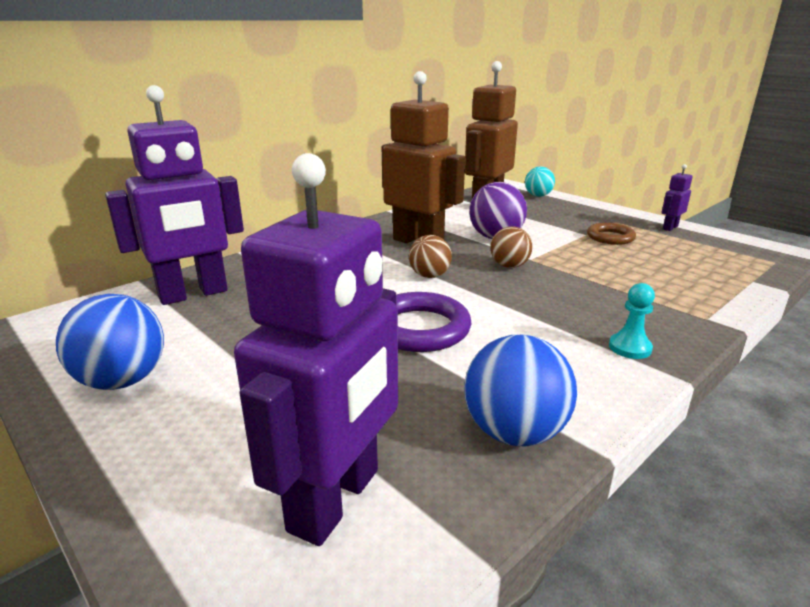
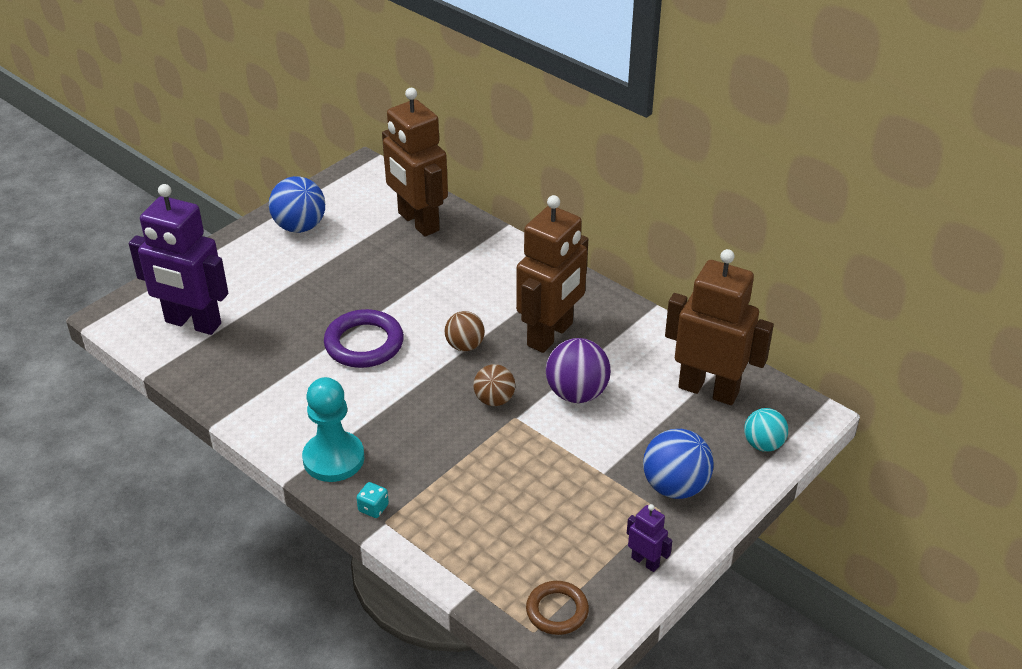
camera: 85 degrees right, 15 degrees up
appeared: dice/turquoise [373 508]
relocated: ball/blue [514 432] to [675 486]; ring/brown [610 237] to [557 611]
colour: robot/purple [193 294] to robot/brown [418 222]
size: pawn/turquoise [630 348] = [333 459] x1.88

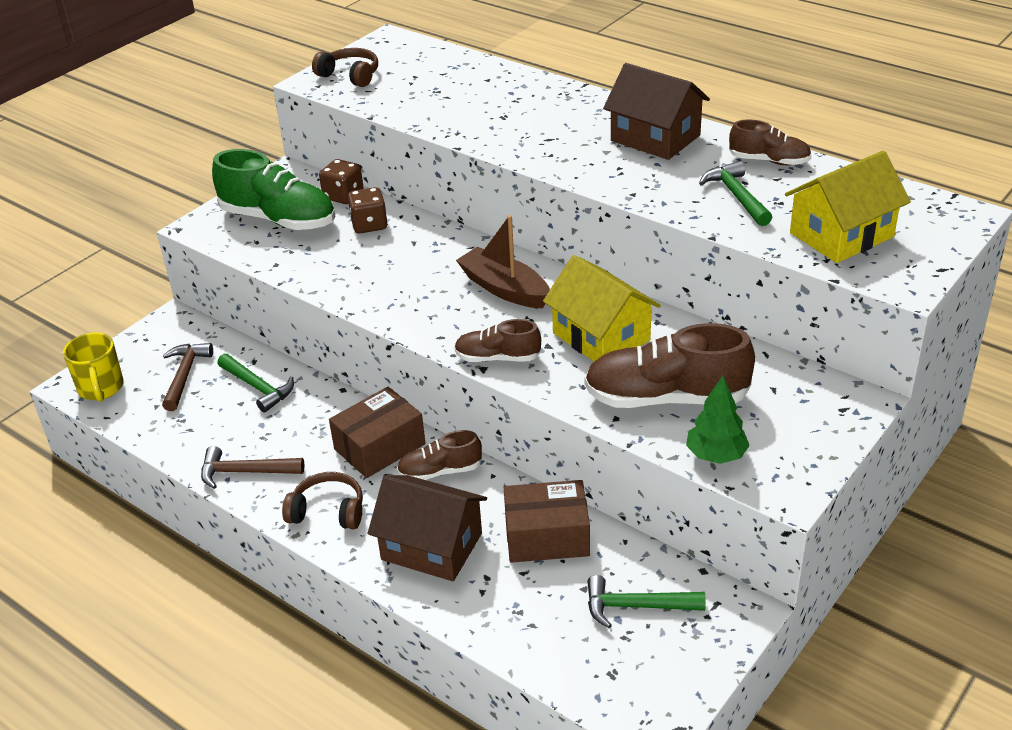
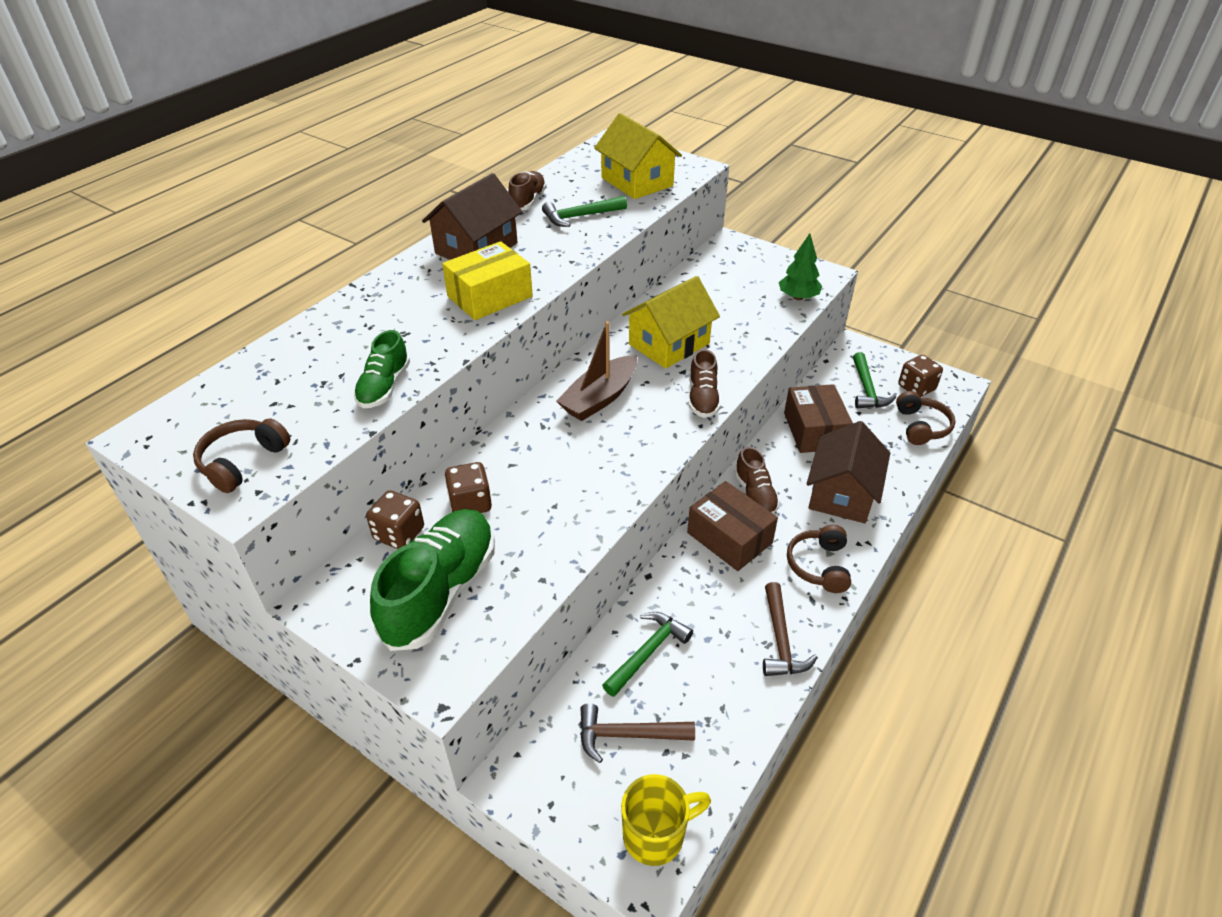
camera: 95 degrees left, 5 degrees up
missing: shoe/brown [666 398]
appeared: shoe/green [384 387]; box/yellow [490 296]; headphones/brown [921 426]; dice/brown [916 388]

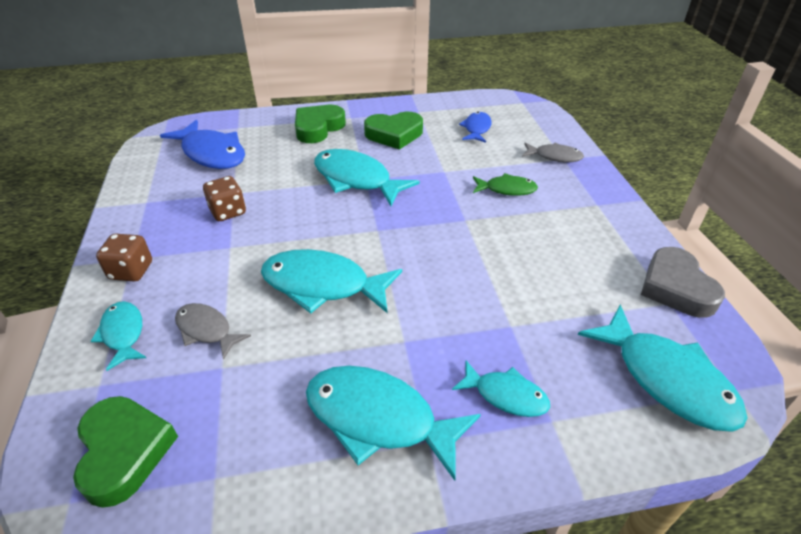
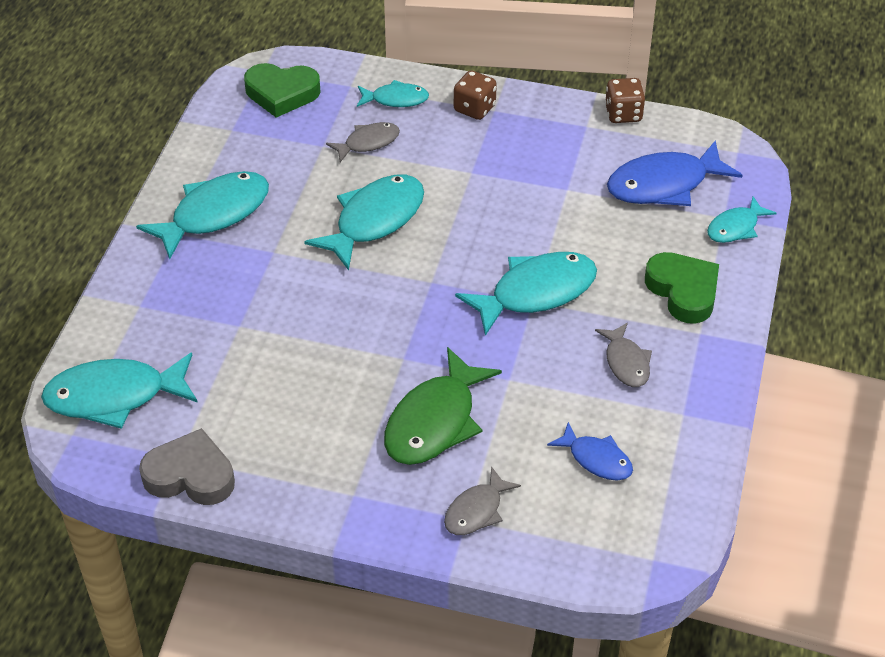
camera: 115 degrees right, 5 degrees up
relocated: dice/brown [228 212] to [623 114]; fish/turquoise [506 395] to [735 227]
exchanged: heart/green [394 134] to fish/grey [626 362]
size: fish/green [507 189] = [435 421] x1.78

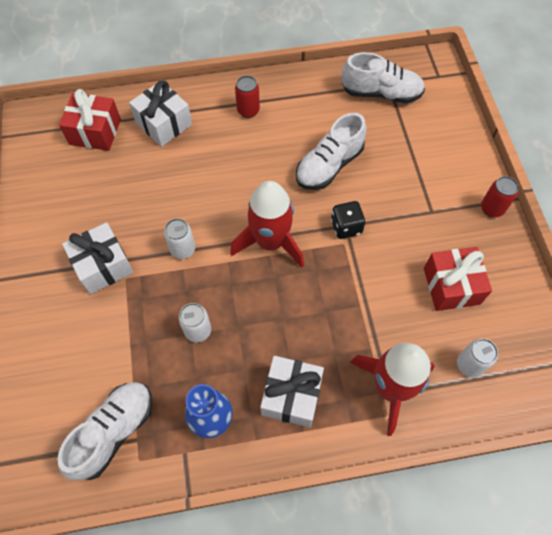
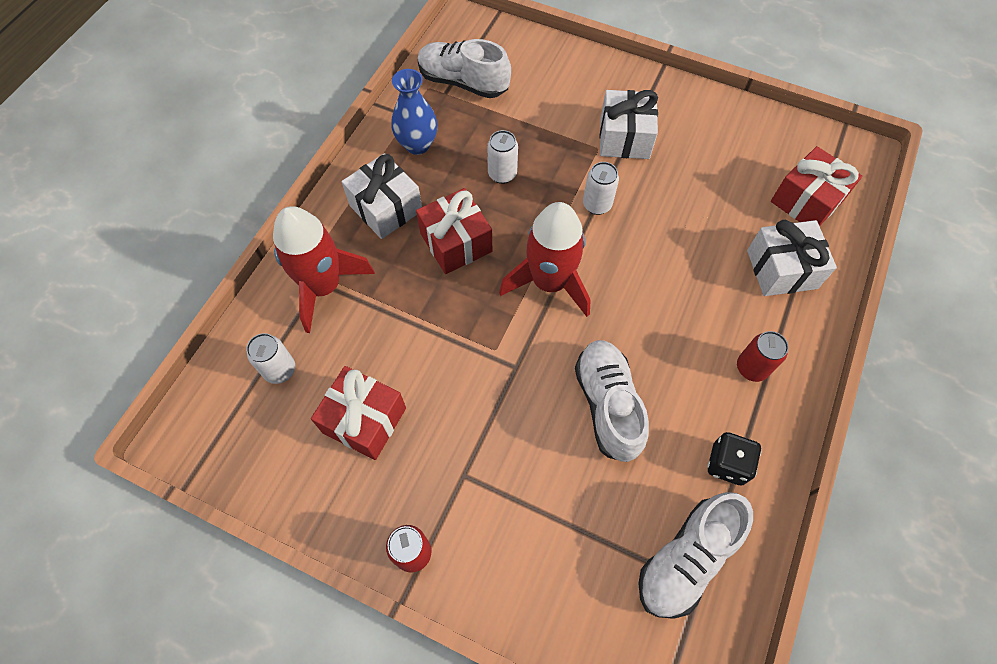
camera: 125 degrees right, 0 degrees up
appeared: gift/red [456 242]
relocated: dice/black [346 227] to [727 464]
spun: shoe/white [114 432] = [463 82] 135 degrees clockwise

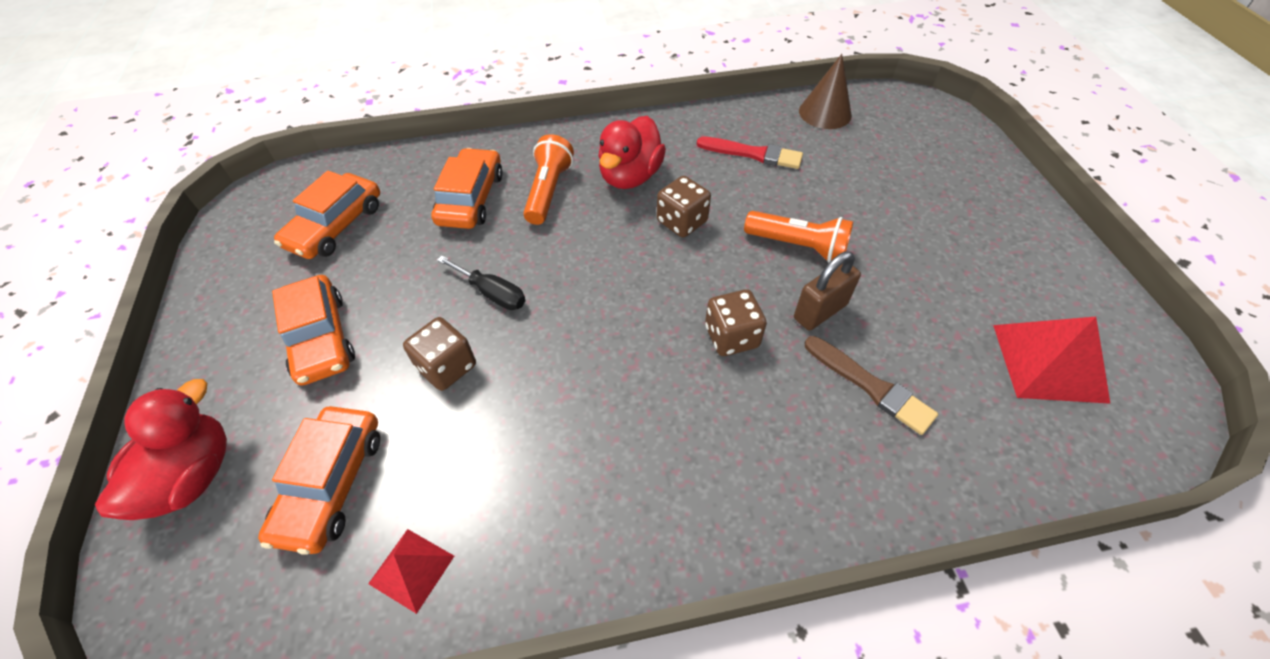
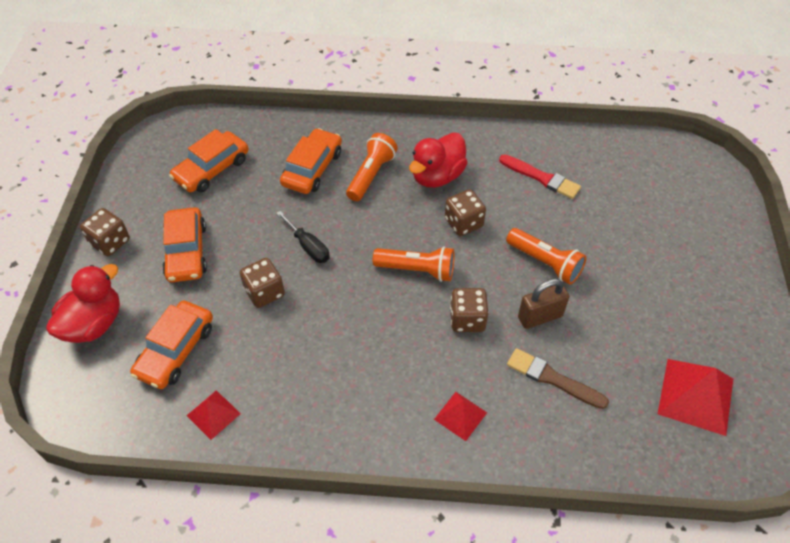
camera: 15 degrees right, 0 degrees up
missing: cone/brown [825 113]
appeared: dice/brown [110 242]; flashlight/orange [417 270]; pyramid/red [460 416]
spun: brush/brown [870 386] = [553 379] 150 degrees clockwise

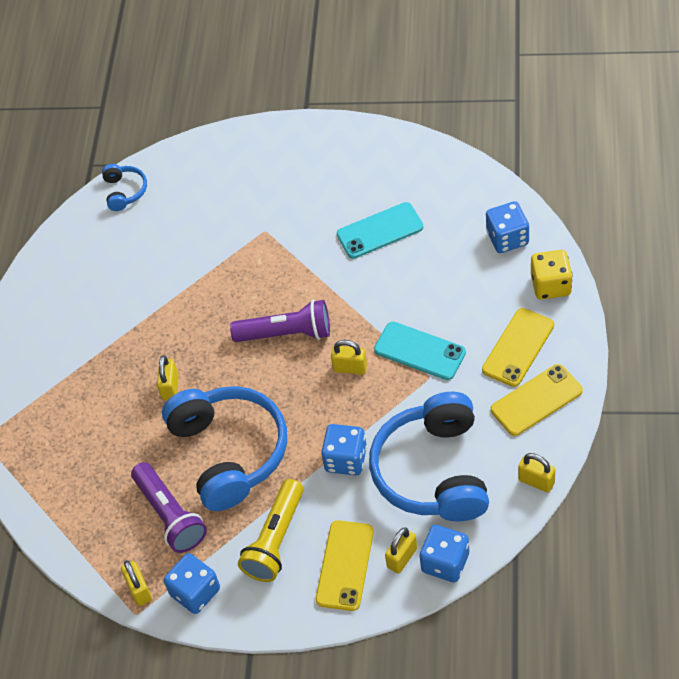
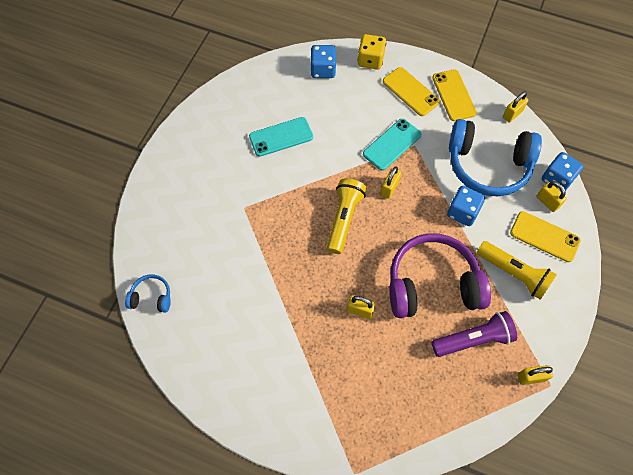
camera: 80 degrees left, 10 degrees up
missing: dice/blue [195 592]
colour: headphones/blue [229 452] to headphones/purple [432 284]; flashlight/purple [286 333] to flashlight/yellow [344 219]
spun: phone/turquoise [380 231] = [281 137] 75 degrees clockwise

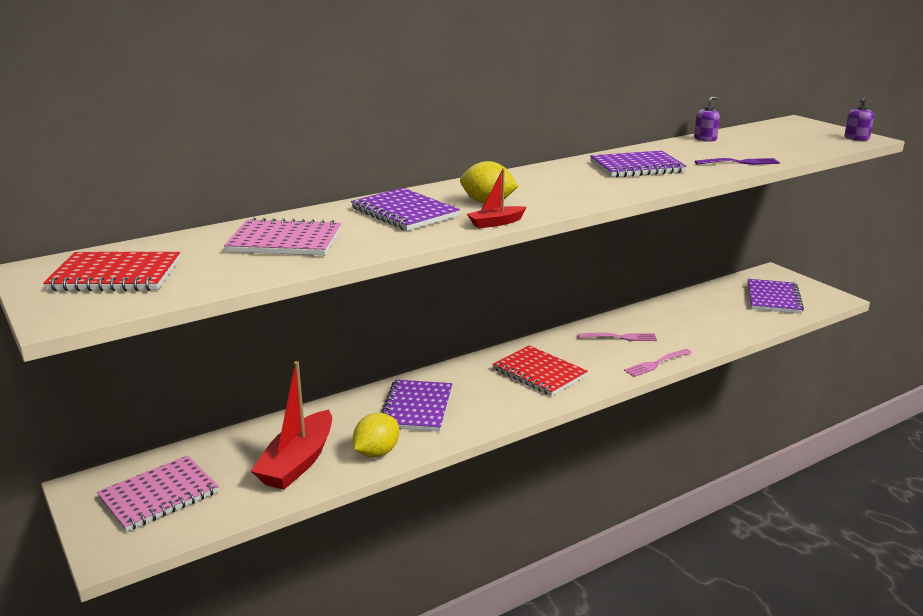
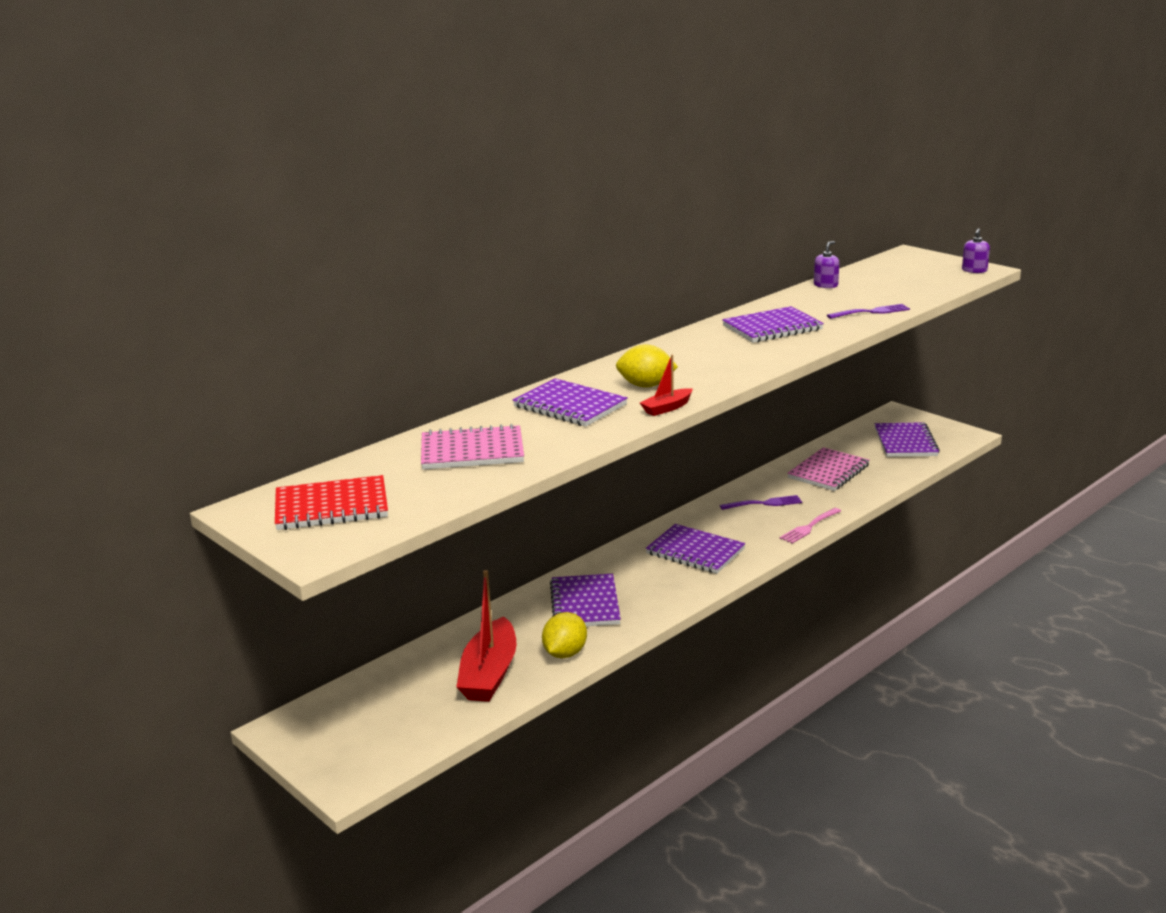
camera: 10 degrees left, 0 degrees up
relocated: notebook/pink [159 496] to [828 472]
colour: notebook/red [539 373] to notebook/purple [695 551]; fork/pink [620 337] to fork/purple [764 503]

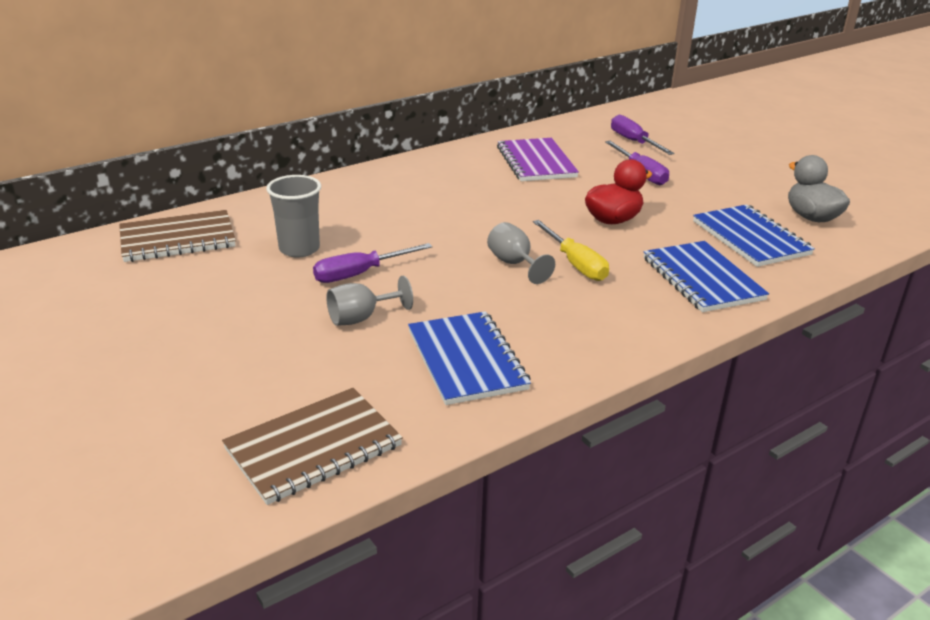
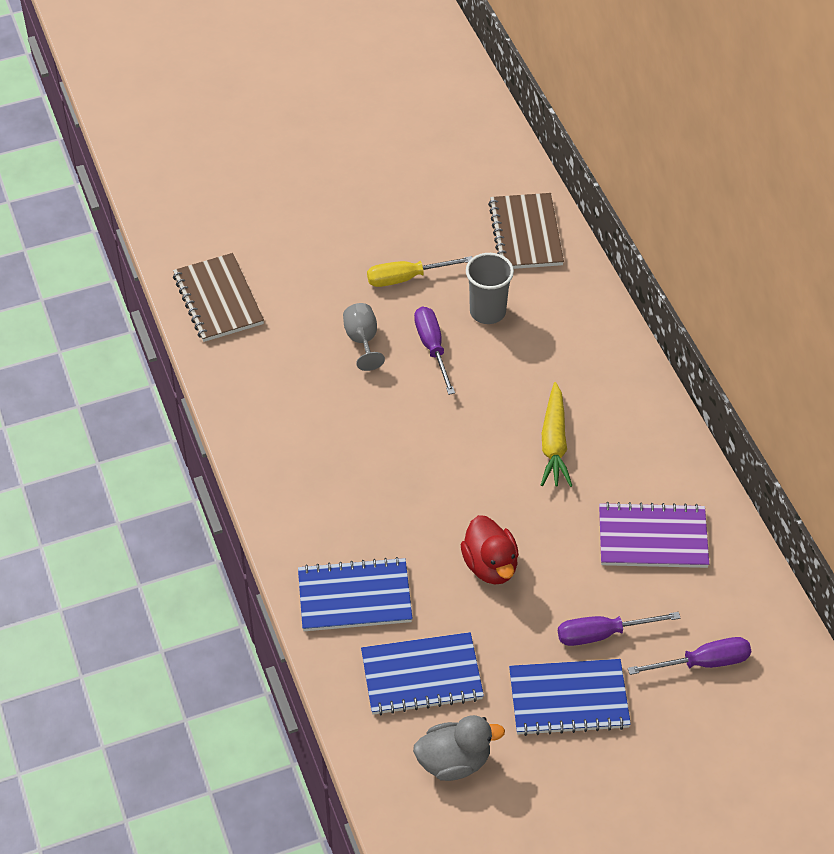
camera: 105 degrees right, 20 degrees up
missing: goblet/grey [514 263]
appeared: carrot/yellow [554 443]
relocated: notebook/blue [467 360] to [568 699]; screwdriver/yellow [575 264] to [407 278]

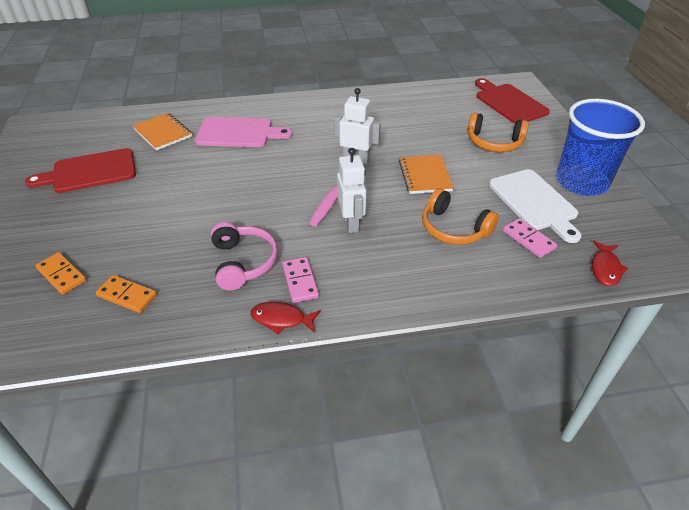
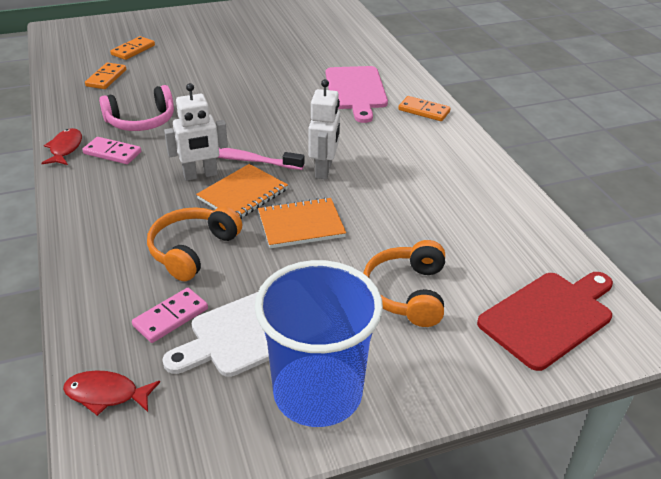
camera: 80 degrees right, 5 degrees down
missing: cutting board/red [90 172]
appeared: domino/orange [424 111]
relocated: notebook/orange [163 133] to [243 194]
spun: domino/pink [300 281] = [112 153] 45 degrees clockwise

